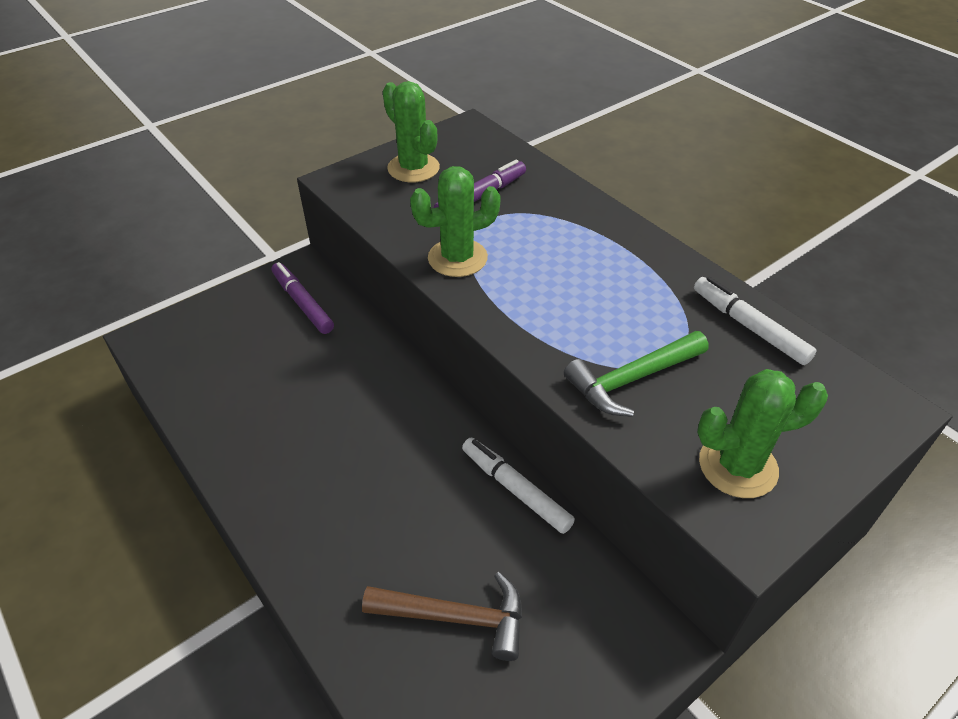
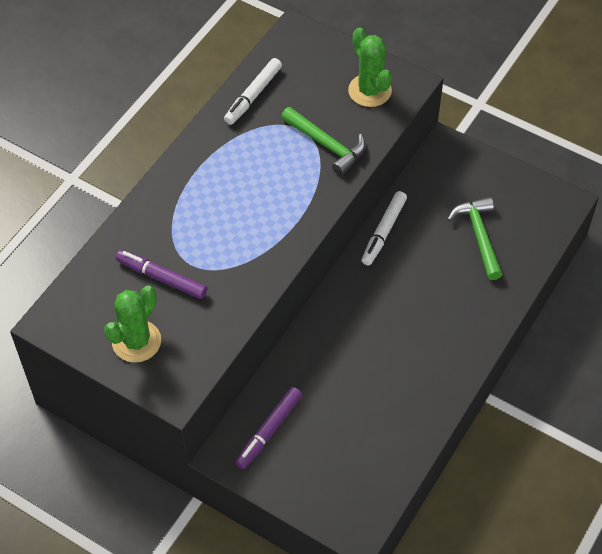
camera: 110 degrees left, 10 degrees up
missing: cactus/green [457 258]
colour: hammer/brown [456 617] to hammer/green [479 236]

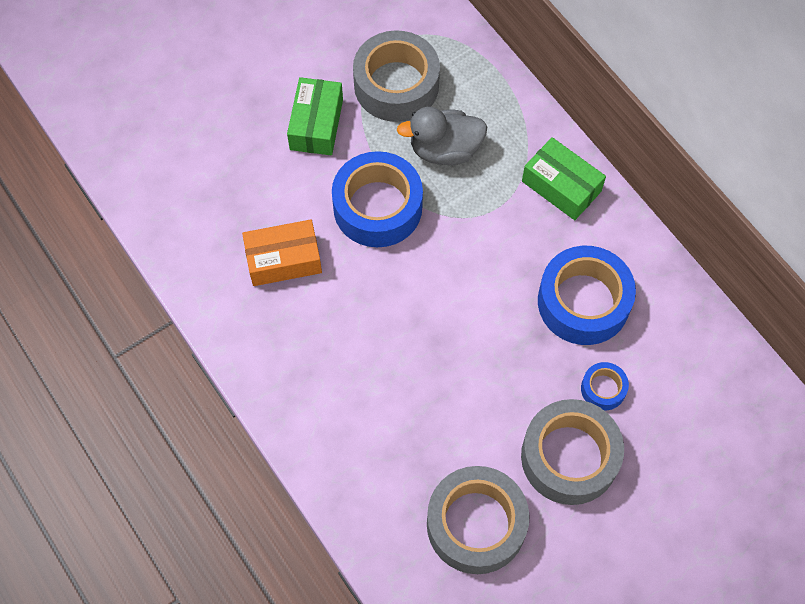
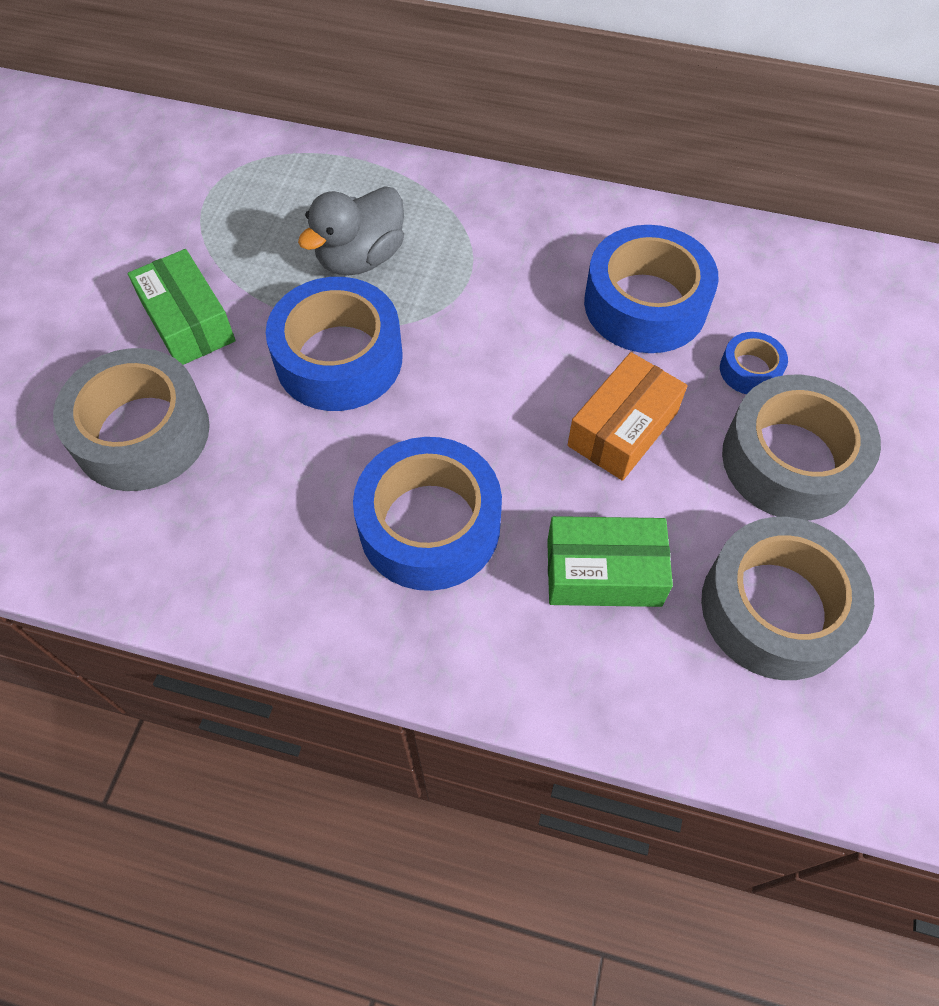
camera: 40 degrees left, 5 degrees down
appeared: tape/blue [429 525]
relocated: box/orange [283 260] to [622 429]; tape/grey [396 85] to [142 433]; box/green [561 186] to [603 572]

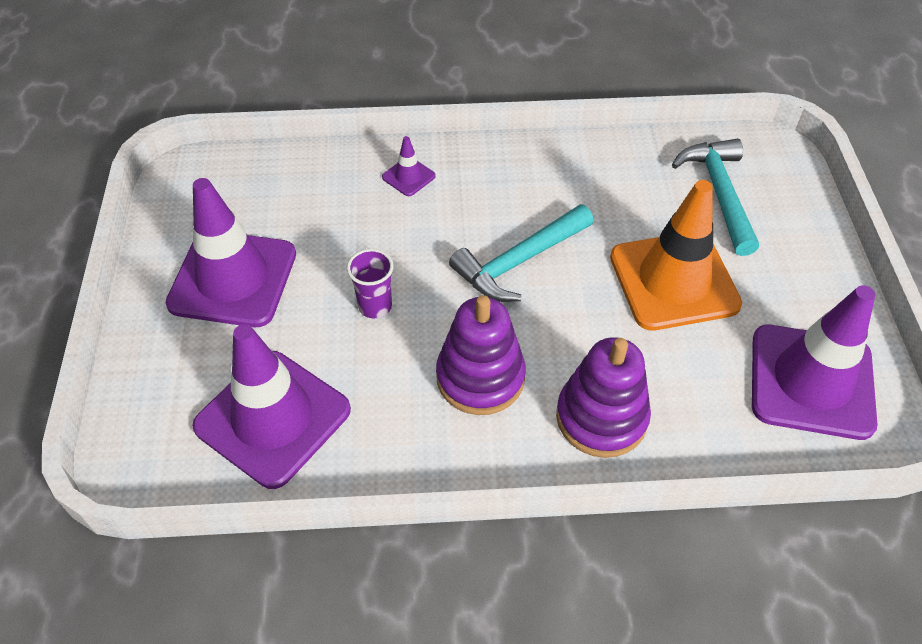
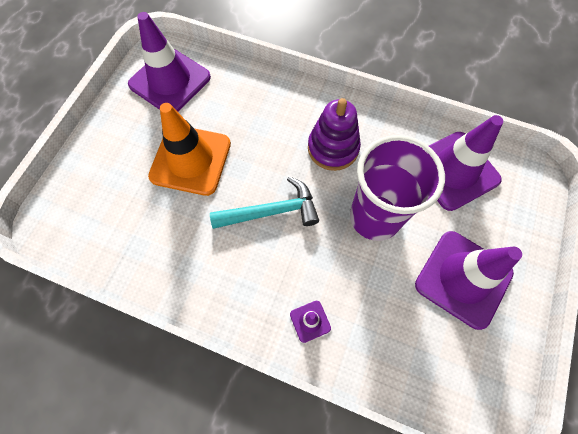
camera: 155 degrees left, 15 degrees up
missing: stacking toy/purple [601 417]; hammer/turquoise [719 194]
size: cup/purple [375 306] = [375 217] x2.33

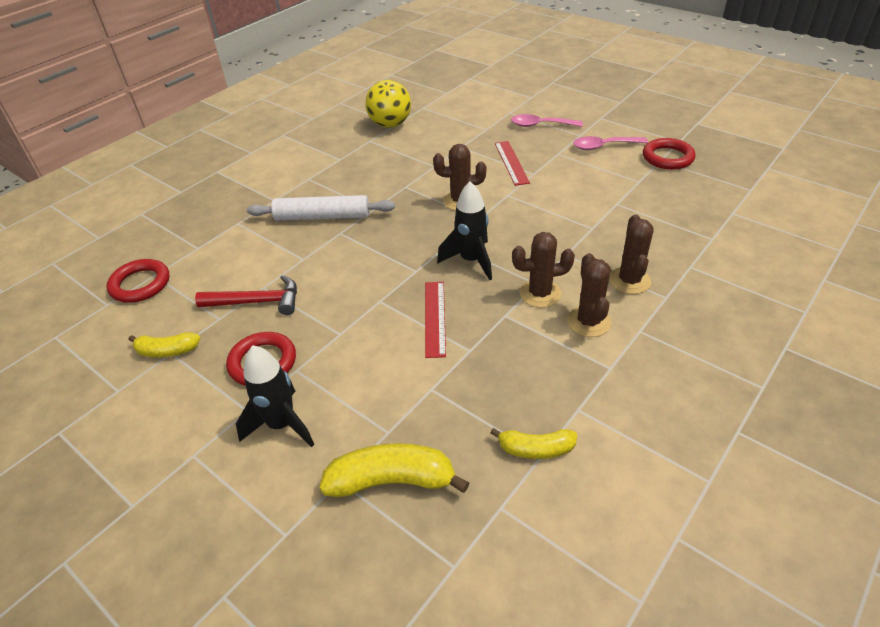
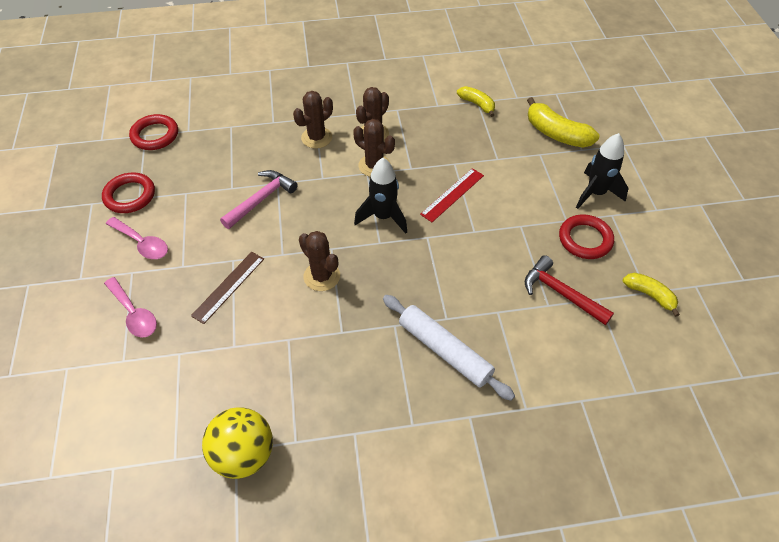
camera: 140 degrees left, 10 degrees up
appeared: hammer/pink [261 199]
relocated: ring/red [140 284] to [155 135]
colour: ruler/red [511 162] to ruler/brown [228 287]

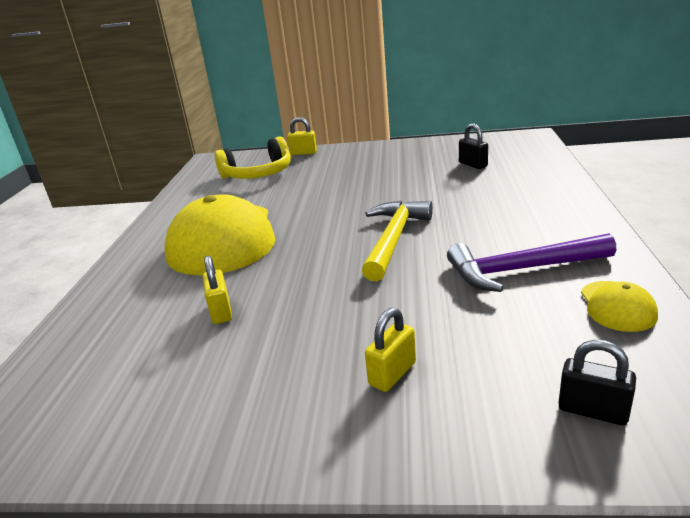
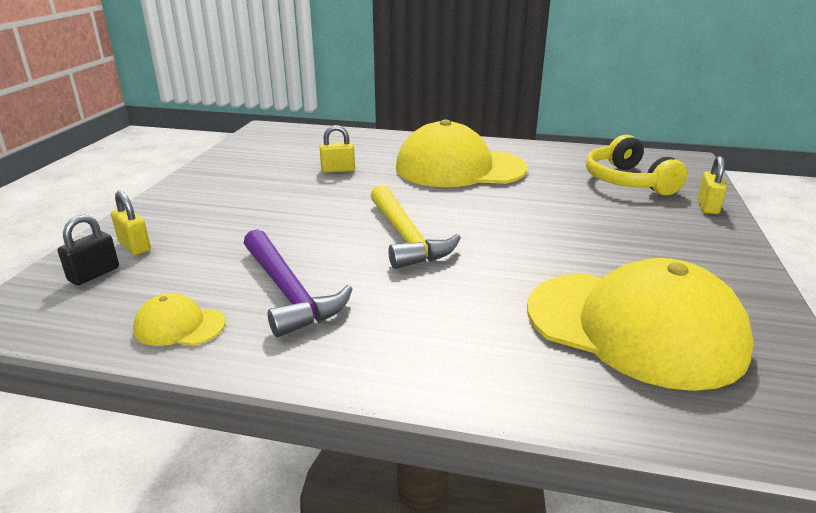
camera: 95 degrees right, 0 degrees up
relocated: padlock/yellow [392 374] to [134 246]
exchanged: padlock/black [473 164] to cap/yellow [634 327]
spun: hammer/yellow [394 239] = [405 237] 45 degrees clockwise; hammer/purple [522 270] = [288 292] 150 degrees clockwise

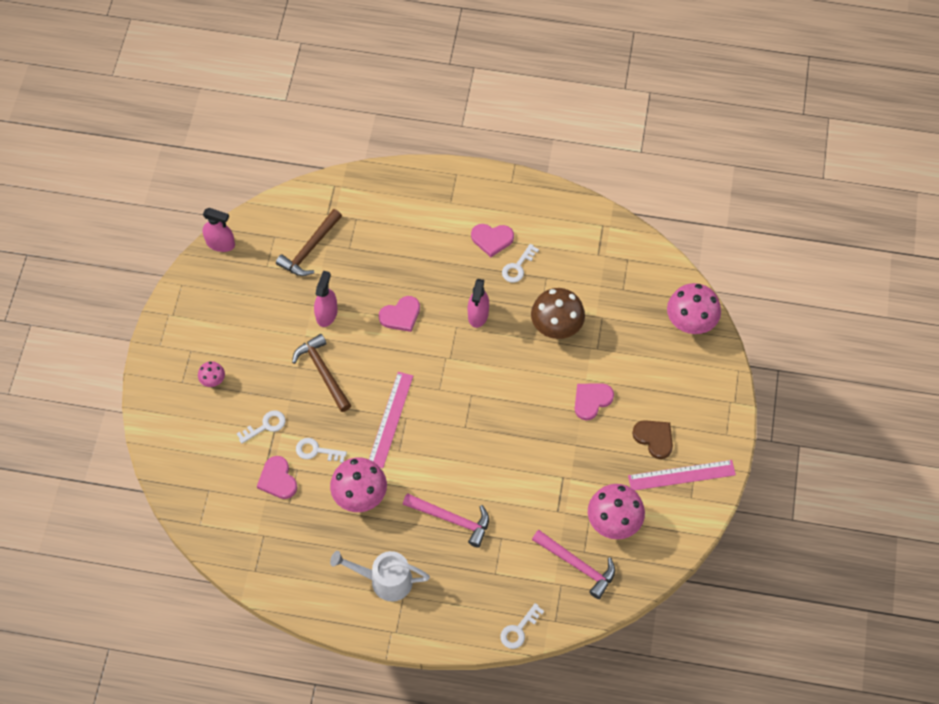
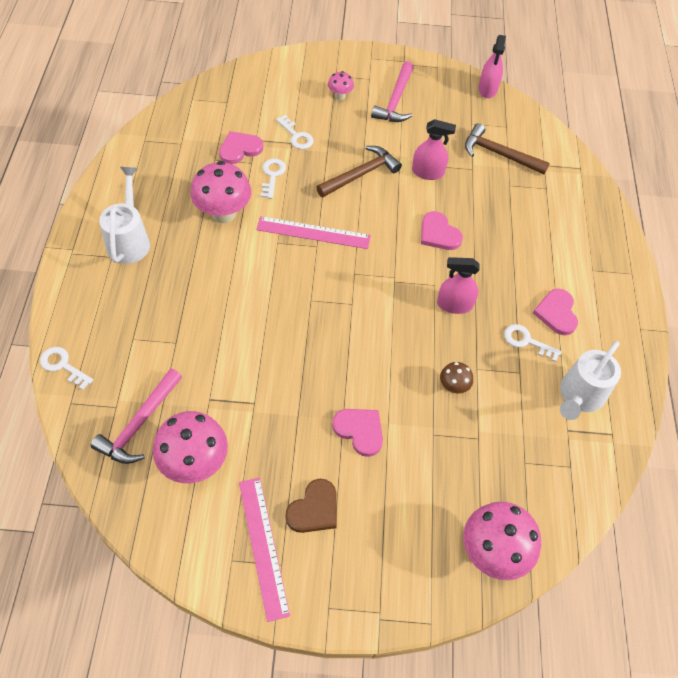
camera: 80 degrees right, 5 degrees down
appeared: watering can/white [579 396]
relocated: hammer/pink [451 519] to [395 100]
size: mushroom/brown [556 328] = [453 386] x0.50

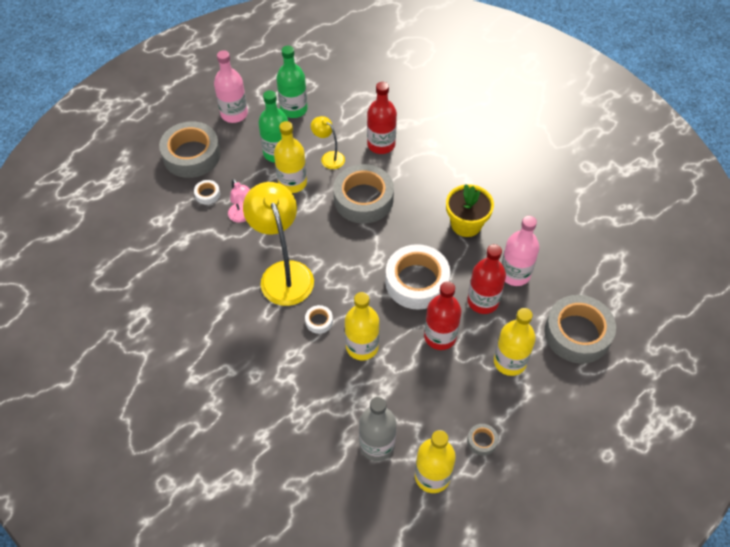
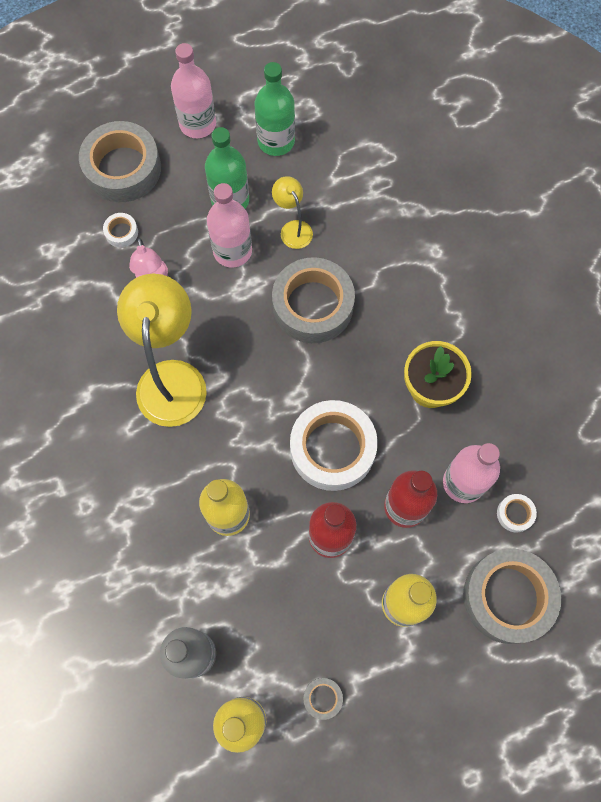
camera: 20 degrees right, 15 degrees up
missing: bottle/red [381 144]
relocated: tape/white [319 321] to [515 514]
colour: bottle/yellow [292 183] to bottle/pink [232 251]

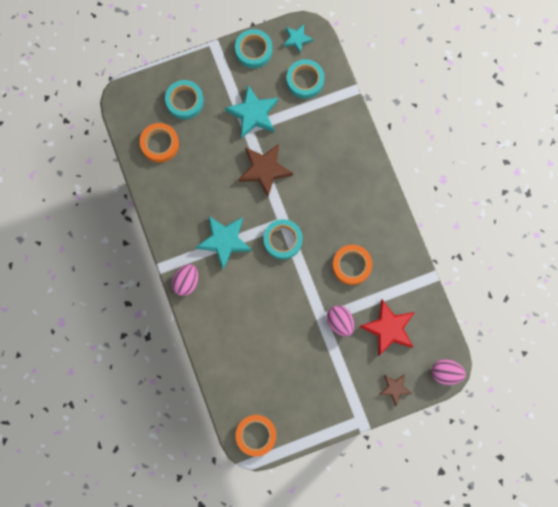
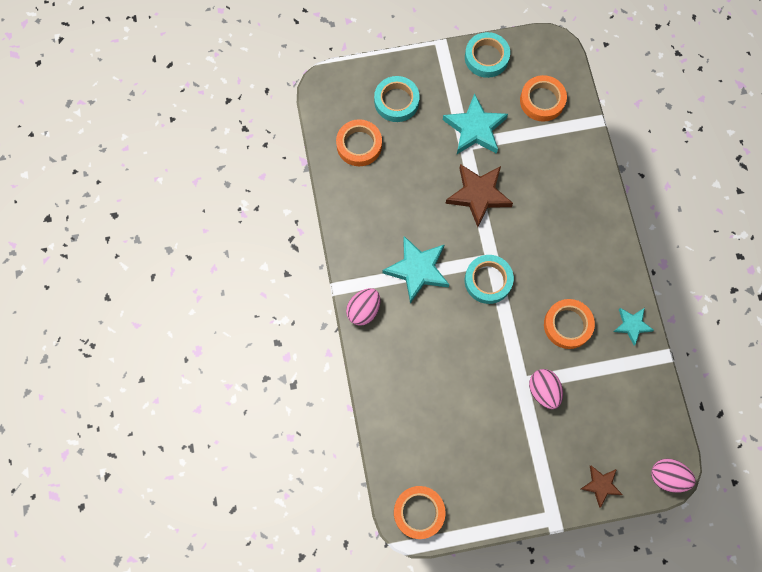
camera: 10 degrees right, 5 degrees down
missing: star/red [388 328]
relocated: star/turquoise [297 39] to [632 325]
colour: tape/turquoise [305 80] to tape/orange [542 101]

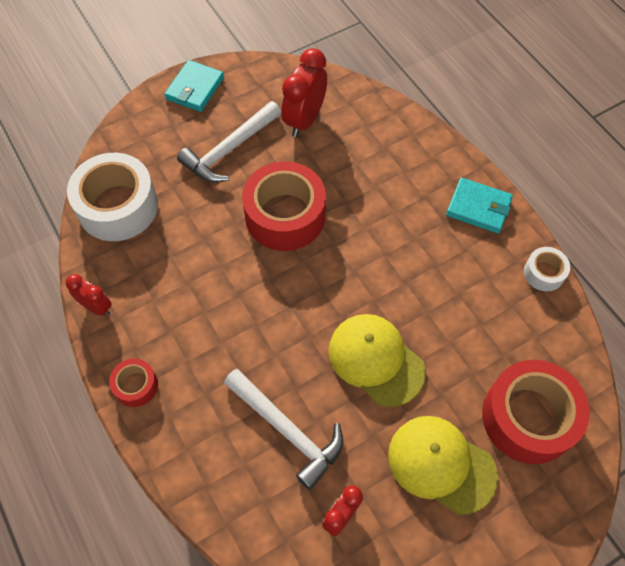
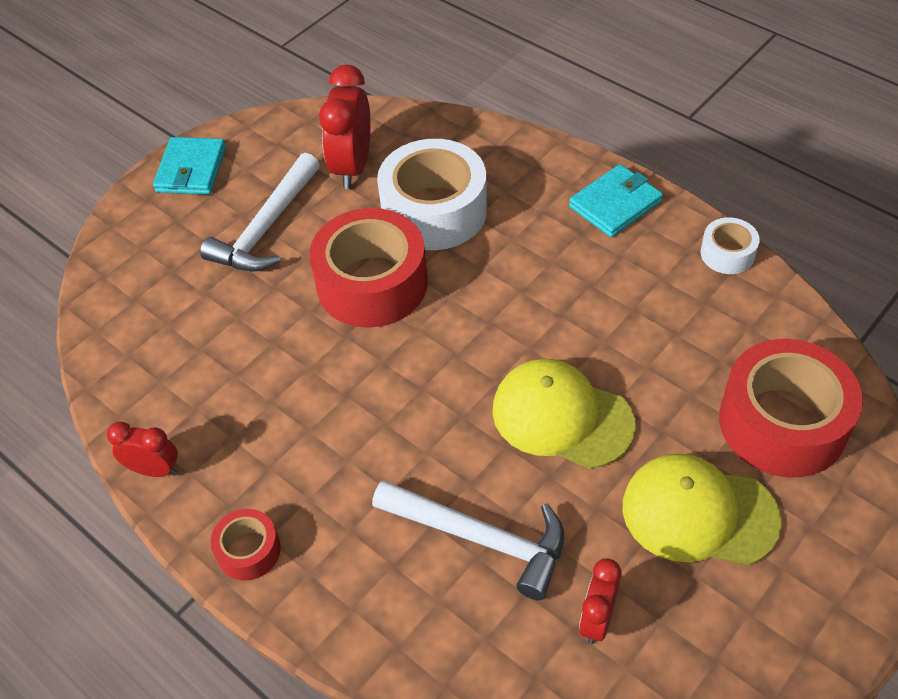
camera: 15 degrees left, 10 degrees down
relocated: tape/white [118 207] to [434 211]
spun: wallet/turquoise [478 207] = [615 204] 45 degrees counterclockwise

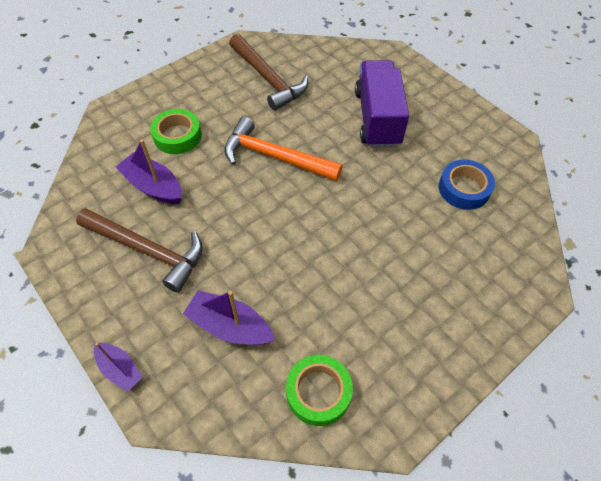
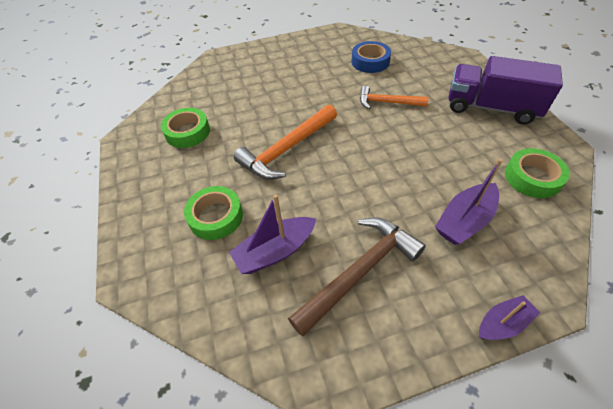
camera: 65 degrees left, 5 degrees down
appeared: hammer/orange [387 102]
relocated: truck/purple [377 118] to [491 107]
exchanged: hammer/brown [268 79] to tape/green [187 132]

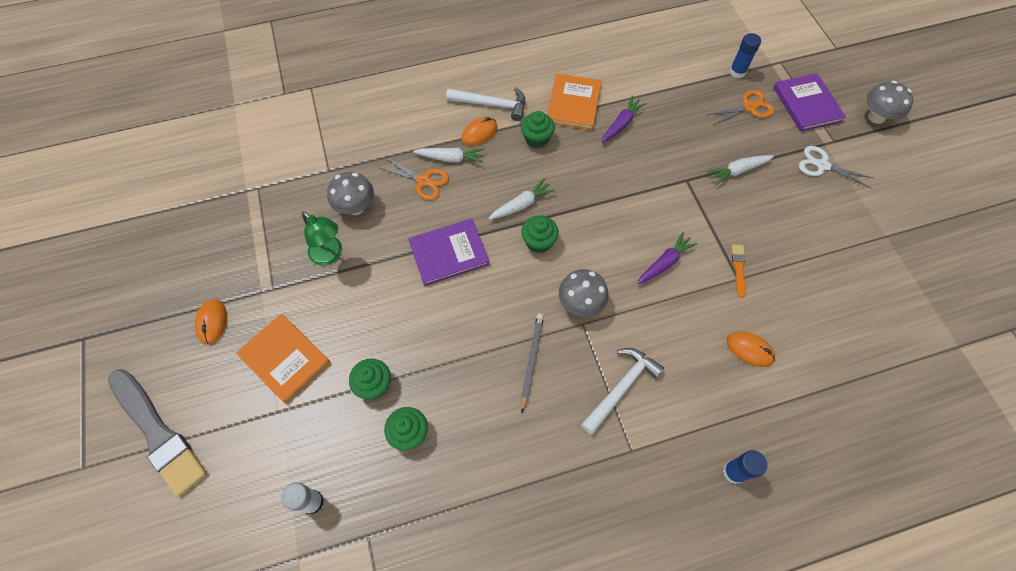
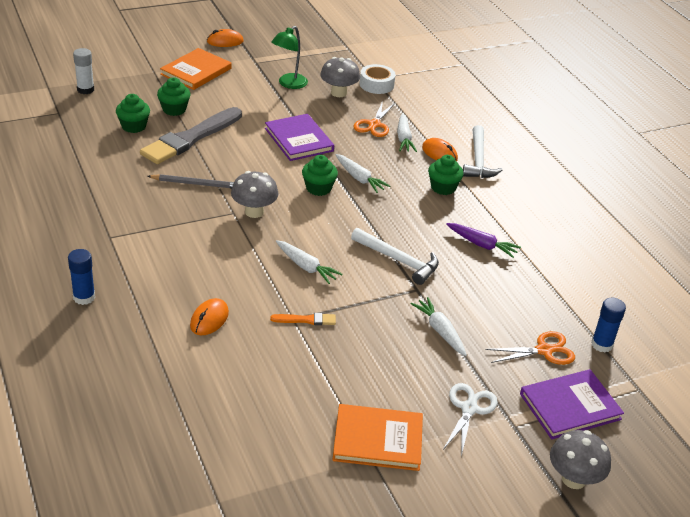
camera: 80 degrees right, 25 degrees down
appeared: tape/white [376 84]
relocated: brush/grey [158 433] to [190 138]; book/orange [573 104] to [378 440]; hammer/white [621 388] to [398 260]
colour: carrot/purple [664 263] to carrot/white [306 267]
spun: scissors/orange [749 107] = [544 350] 75 degrees counterclockwise

